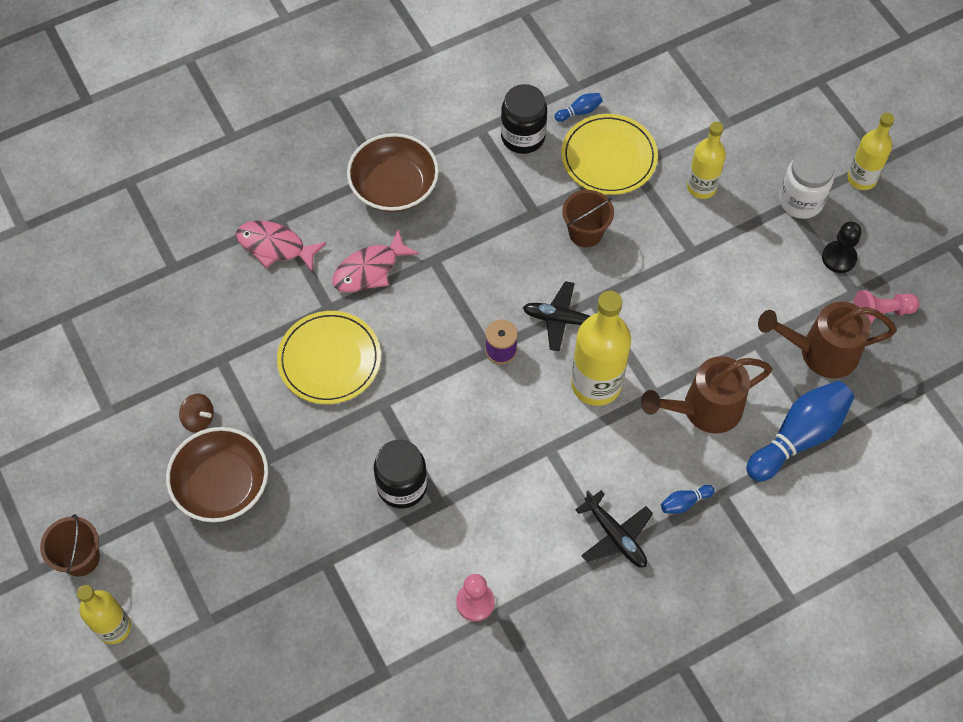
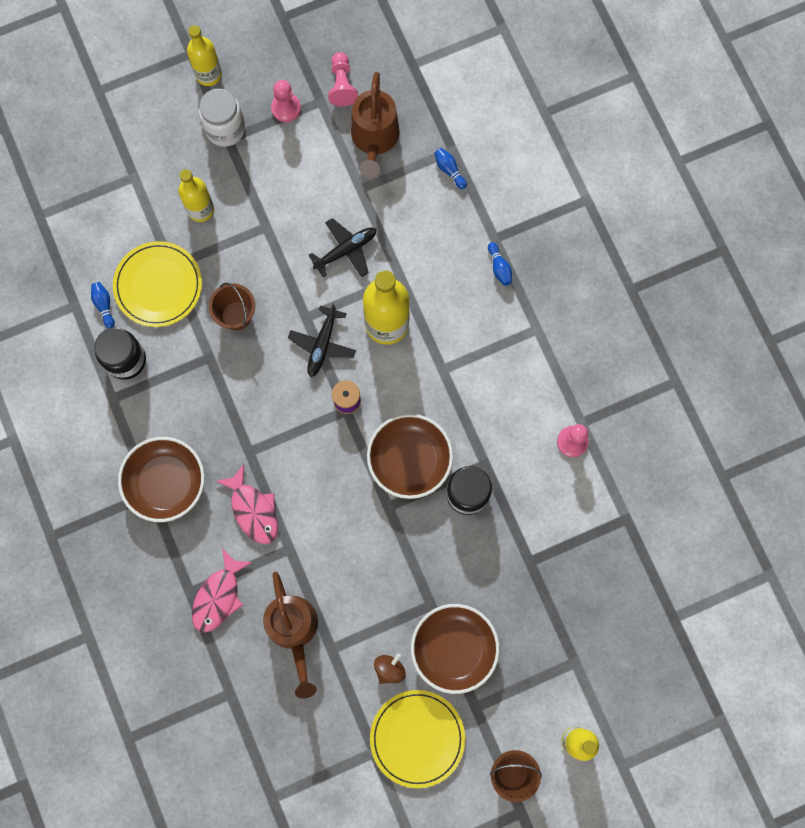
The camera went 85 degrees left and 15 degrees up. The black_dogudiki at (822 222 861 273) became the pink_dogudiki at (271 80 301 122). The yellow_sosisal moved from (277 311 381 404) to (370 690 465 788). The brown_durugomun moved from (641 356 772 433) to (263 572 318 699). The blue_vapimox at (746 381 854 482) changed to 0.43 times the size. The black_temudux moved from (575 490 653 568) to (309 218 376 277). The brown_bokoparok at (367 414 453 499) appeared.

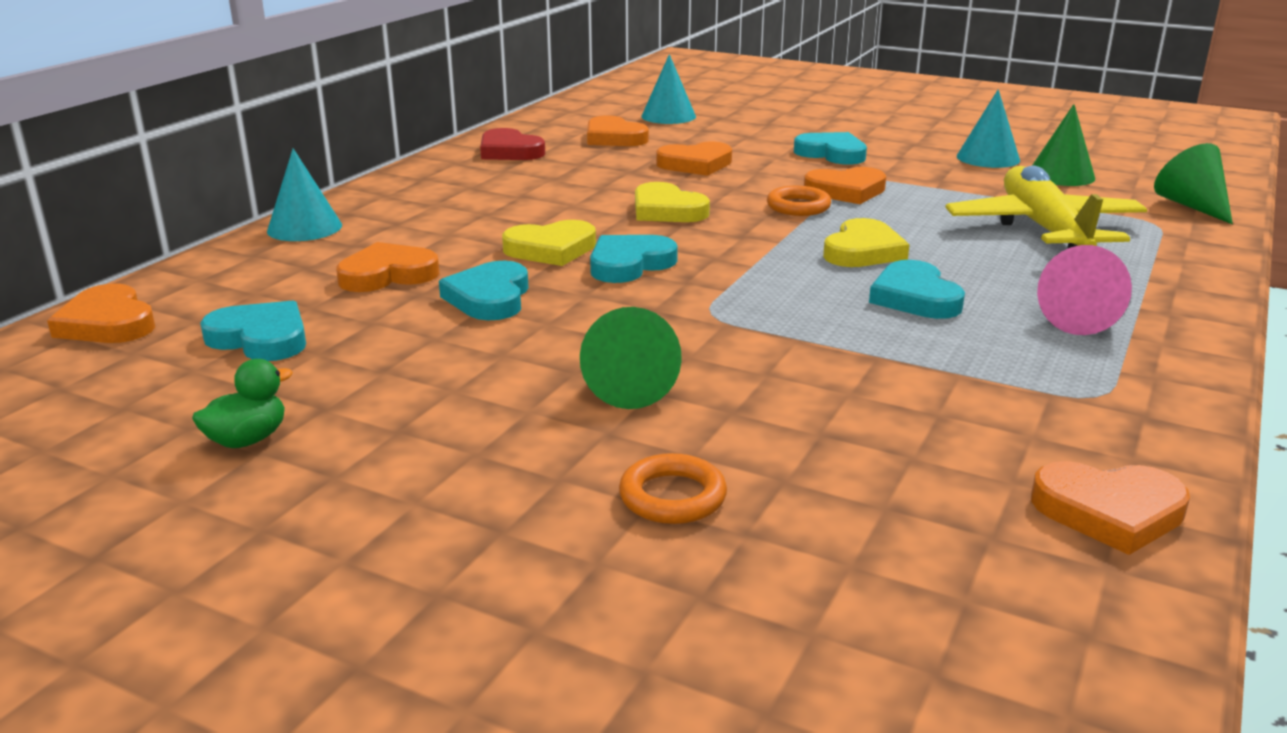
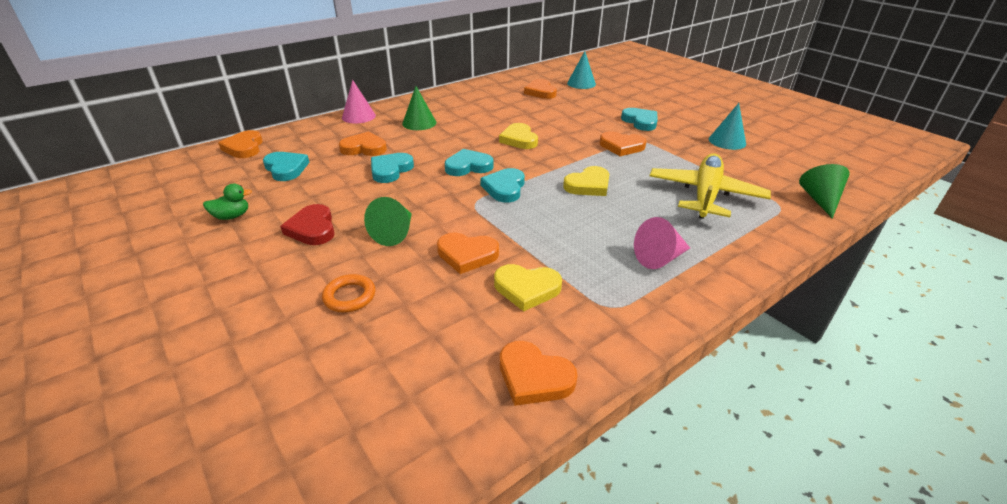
The camera went 25 degrees right and 10 degrees up. The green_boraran moved from (1033 104 1095 186) to (402 86 436 130). The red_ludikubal moved from (480 128 545 160) to (280 204 335 245). The orange_ludikubal moved from (656 142 732 176) to (437 233 499 274). The turquoise_boraran at (267 148 342 241) became the pink_boraran at (342 80 376 124). The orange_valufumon at (767 186 831 216) disappeared. The yellow_ludikubal moved from (502 220 596 266) to (494 264 562 312). The turquoise_ludikubal moved from (869 260 965 319) to (480 168 525 203).

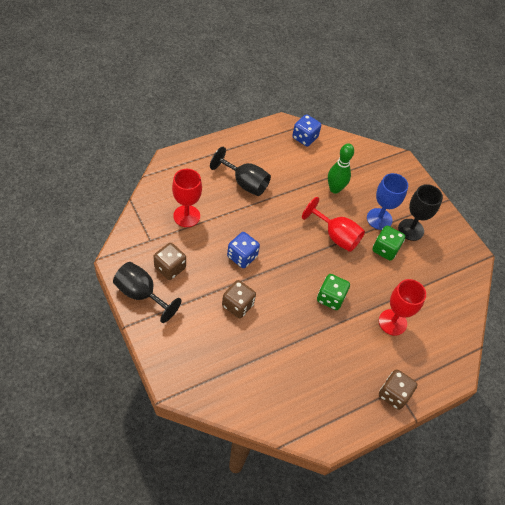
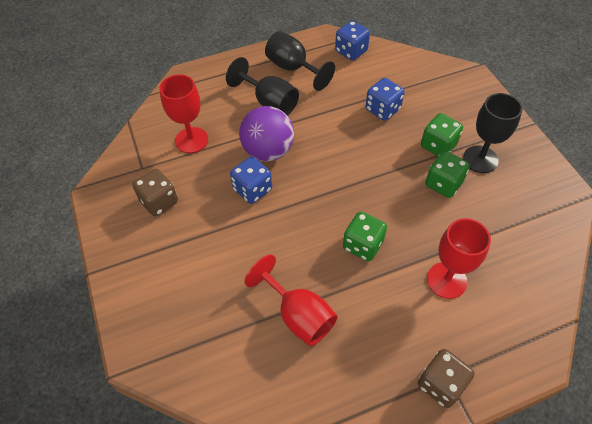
The camera went 15 degrees right and 0 degrees up. The green_vapimox at (328 143 354 194) was replaced by the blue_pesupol at (366 78 405 121). The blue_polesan at (367 173 408 230) was replaced by the green_pesupol at (421 113 463 156). The red_polesan moved from (302 197 365 252) to (244 255 338 346). The black_polesan moved from (113 262 181 323) to (265 31 335 91). The brown_pesupol at (222 280 256 318) disappeared. The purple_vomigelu at (239 106 294 161) appeared.

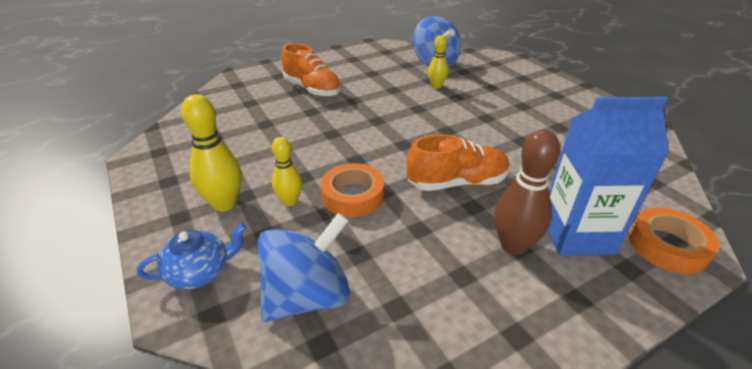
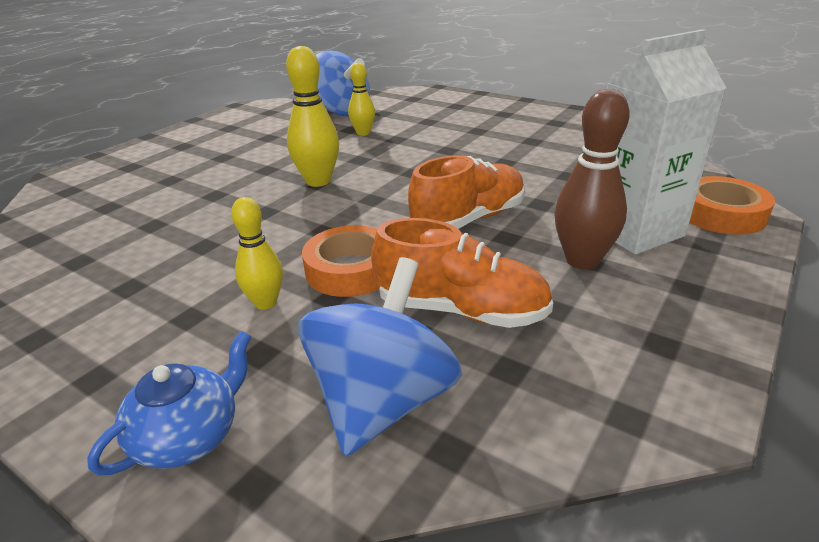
The camera went 25 degrees left and 5 degrees down. The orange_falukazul moved from (281 43 341 97) to (371 218 553 328). The yellow_vapimox moved from (181 94 242 212) to (286 46 339 187). The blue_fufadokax at (547 97 669 256) became the white_fufadokax at (607 29 726 255).

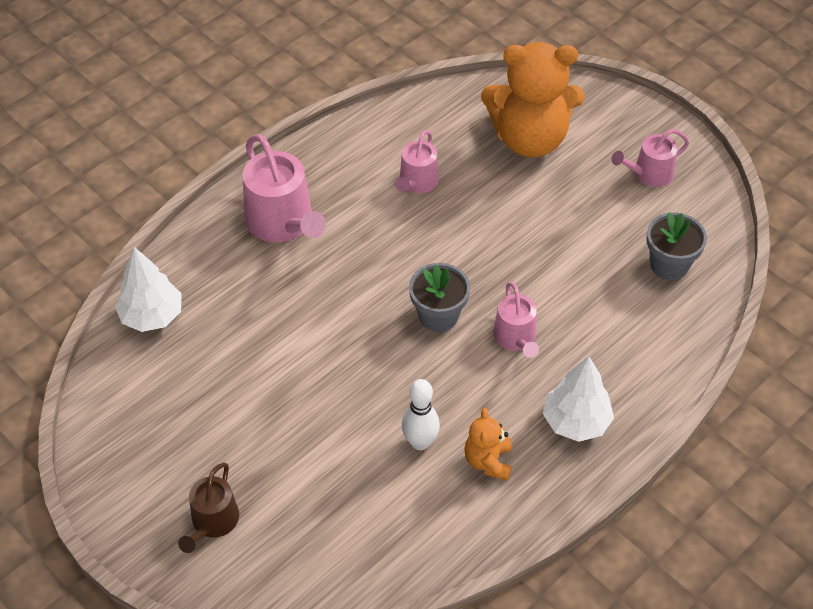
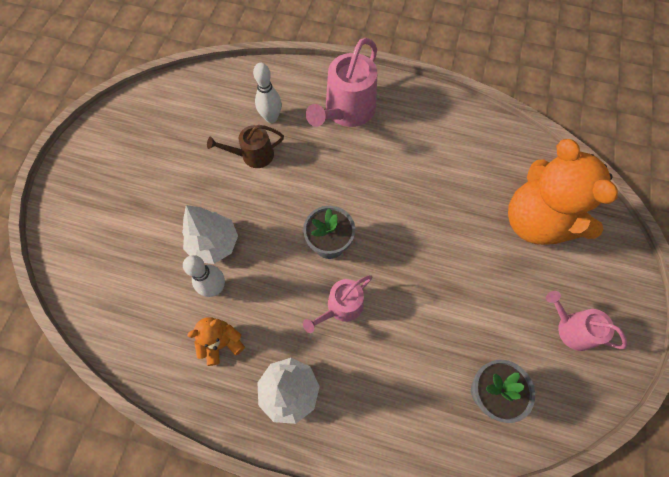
The camera went 60 degrees right and 15 degrees up. The pink_durugomun at (395 130 439 193) disappeared. The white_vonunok moved from (115 247 182 332) to (182 205 238 264). The brown_durugomun moved from (178 462 239 553) to (207 125 284 168). The white_vapimox at (253 63 282 123) appeared.

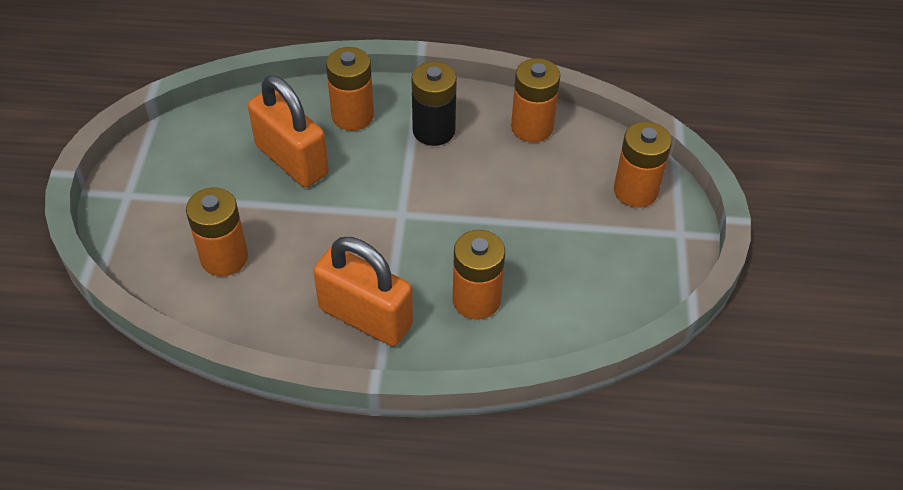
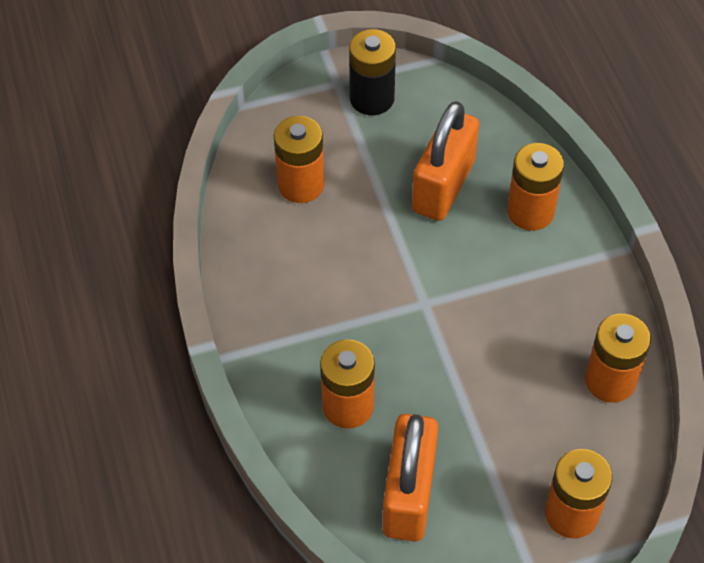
The camera went 70 degrees right and 5 degrees up. The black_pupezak moved from (412 62 457 146) to (349 29 396 115). The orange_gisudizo moved from (313 237 413 346) to (382 414 438 542).

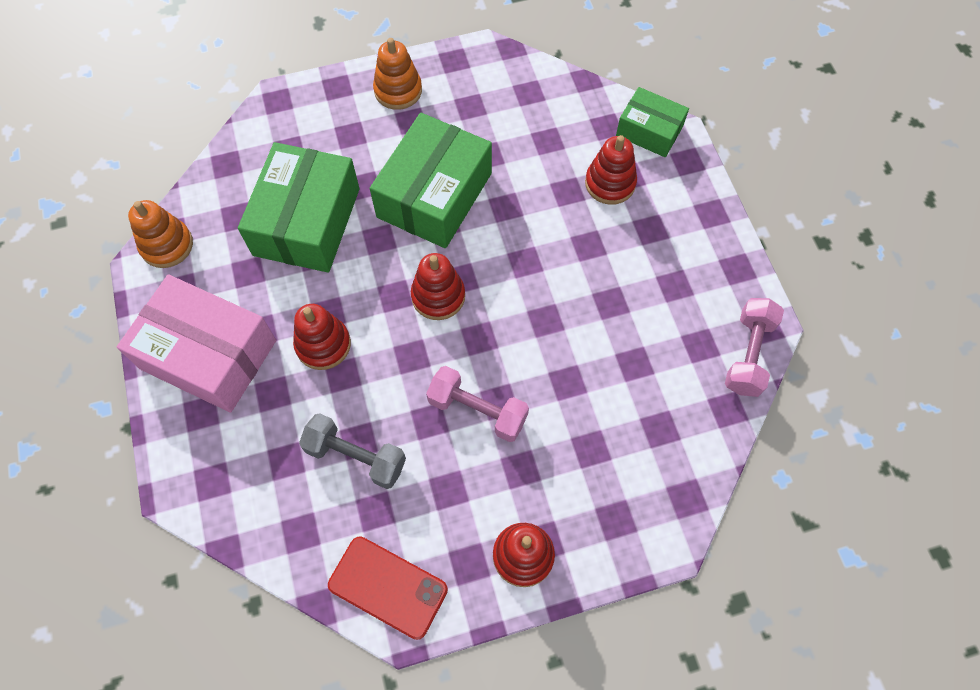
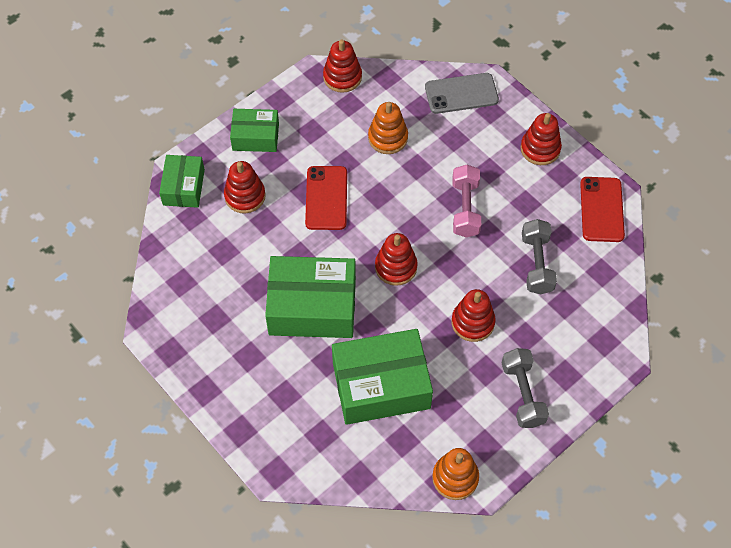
The camera went 115 degrees left and 5 degrees down. The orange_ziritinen moved from (373 38 422 110) to (368 102 408 154). The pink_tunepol at (117 274 276 413) was replaced by the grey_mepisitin at (501 348 549 428). The pink_mepisitin at (725 298 784 397) was replaced by the red_ziritinen at (323 39 362 93). The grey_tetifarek at (425 73 499 114) appeared. The green_tunepol at (230 109 279 152) appeared. The red_tetifarek at (305 166 347 230) appeared.

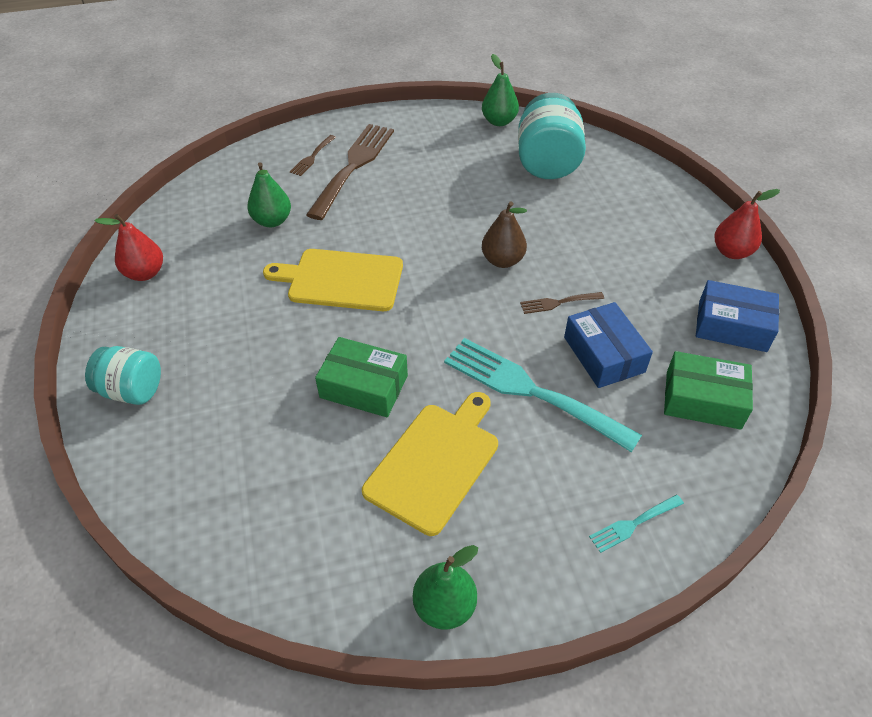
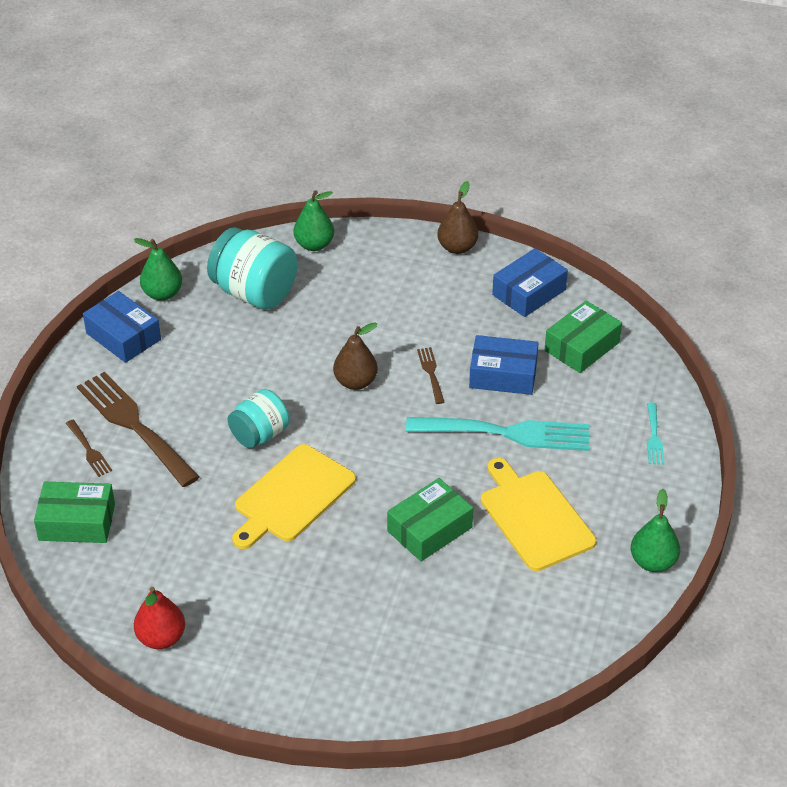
The camera went 60 degrees left and 5 degrees down. The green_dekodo moved from (247 162 291 227) to (293 190 334 251). The red_dekodo at (714 189 780 259) became the brown_dekodo at (437 181 478 254). The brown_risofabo at (520 292 604 314) turned 150 degrees clockwise. The turquoise_risofabo at (444 338 642 452) turned 150 degrees counterclockwise. The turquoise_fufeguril moved from (85 346 161 405) to (228 389 290 448). The blue_tunepol at (83 291 161 363) appeared. The green_tunepol at (34 482 115 543) appeared.

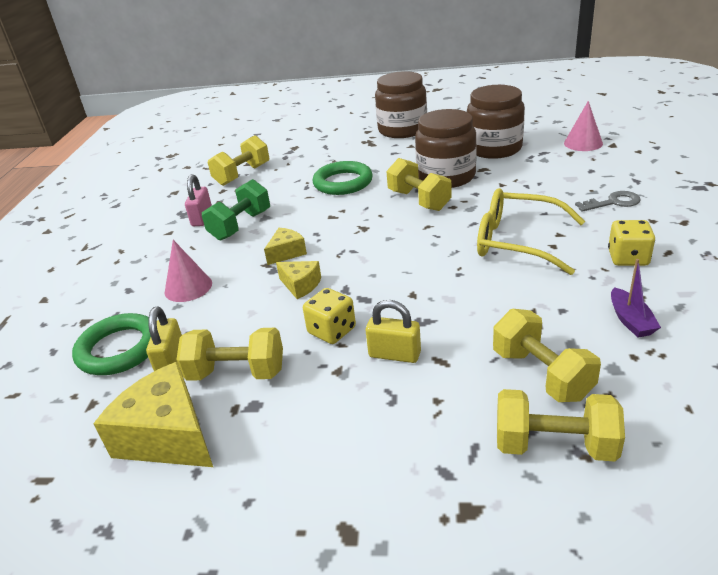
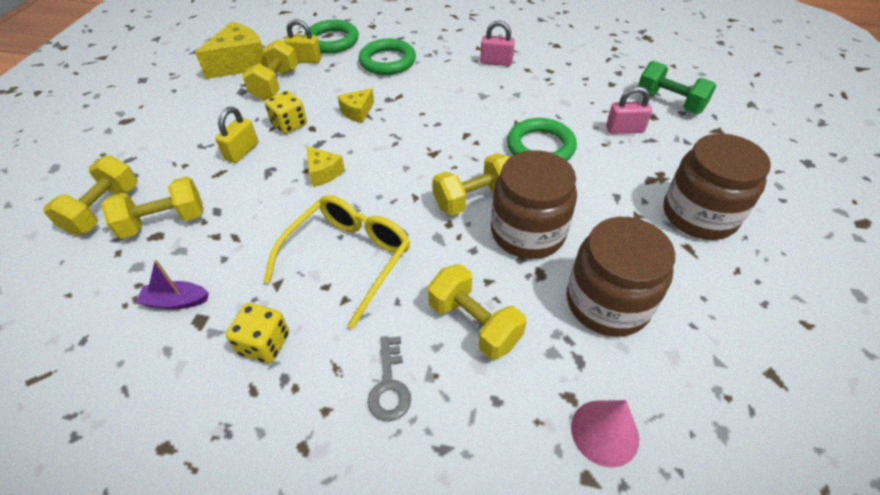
The camera went 95 degrees right and 15 degrees up. The yellow_mepisitin moved from (208 135 269 186) to (428 264 527 360). The green_mepisitin moved from (202 179 270 240) to (638 61 716 114). The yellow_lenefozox moved from (264 228 307 265) to (307 146 345 187). The pink_boraran at (164 240 212 302) was replaced by the green_valufumon at (359 39 416 75). The pink_gisudizo at (606 86 652 134) appeared.

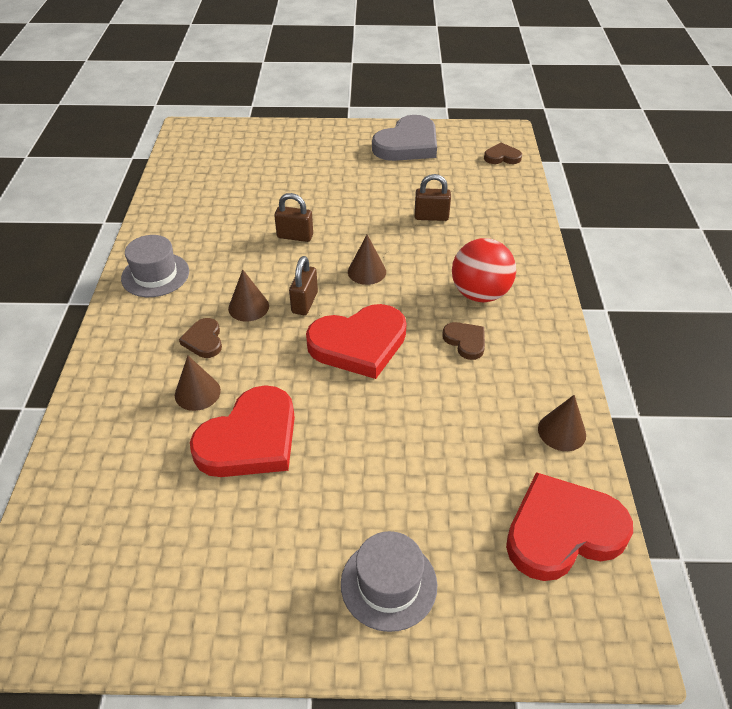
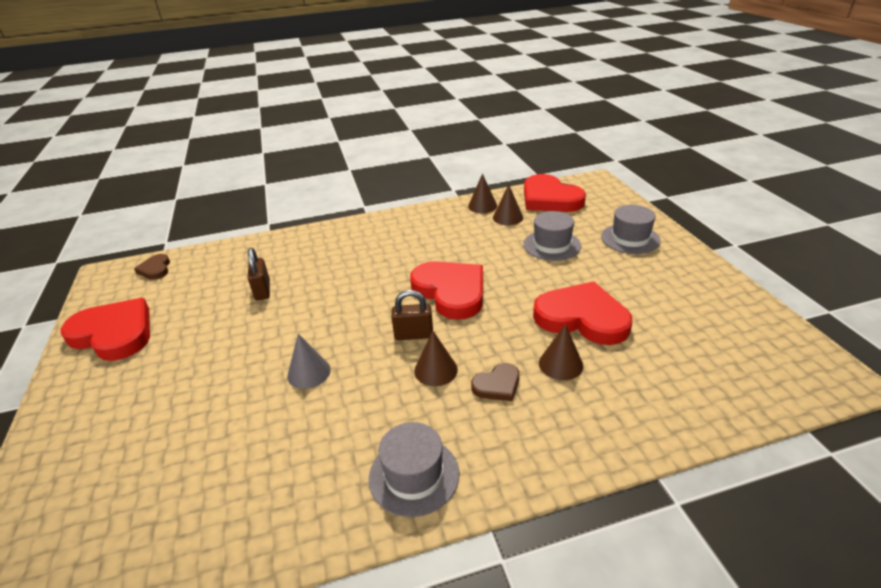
The camera went 105 degrees left and 10 degrees down. The grey_ludikubal at (372 115 437 161) became the red_ludikubal at (61 298 150 361). The brown_gisudizo at (274 193 313 242) was replaced by the grey_boraran at (287 334 331 389). The brown_boraran moved from (348 235 386 285) to (493 184 523 225). The red_vomigelu at (452 238 516 302) disappeared. The brown_ludikubal at (442 322 485 360) disappeared. The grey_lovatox at (523 211 581 261) appeared.

